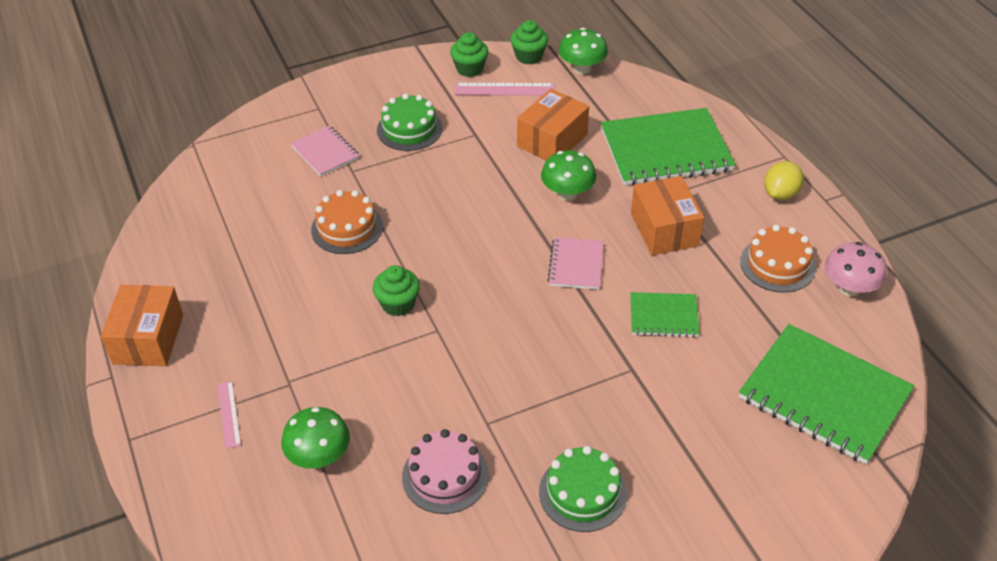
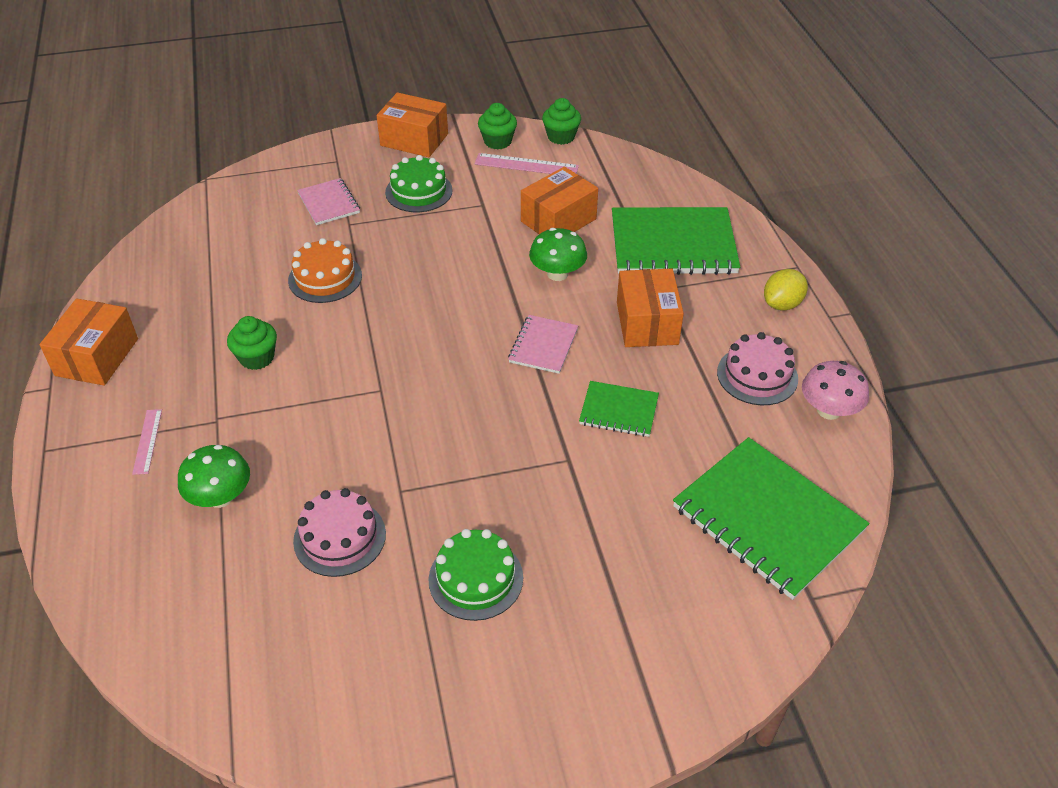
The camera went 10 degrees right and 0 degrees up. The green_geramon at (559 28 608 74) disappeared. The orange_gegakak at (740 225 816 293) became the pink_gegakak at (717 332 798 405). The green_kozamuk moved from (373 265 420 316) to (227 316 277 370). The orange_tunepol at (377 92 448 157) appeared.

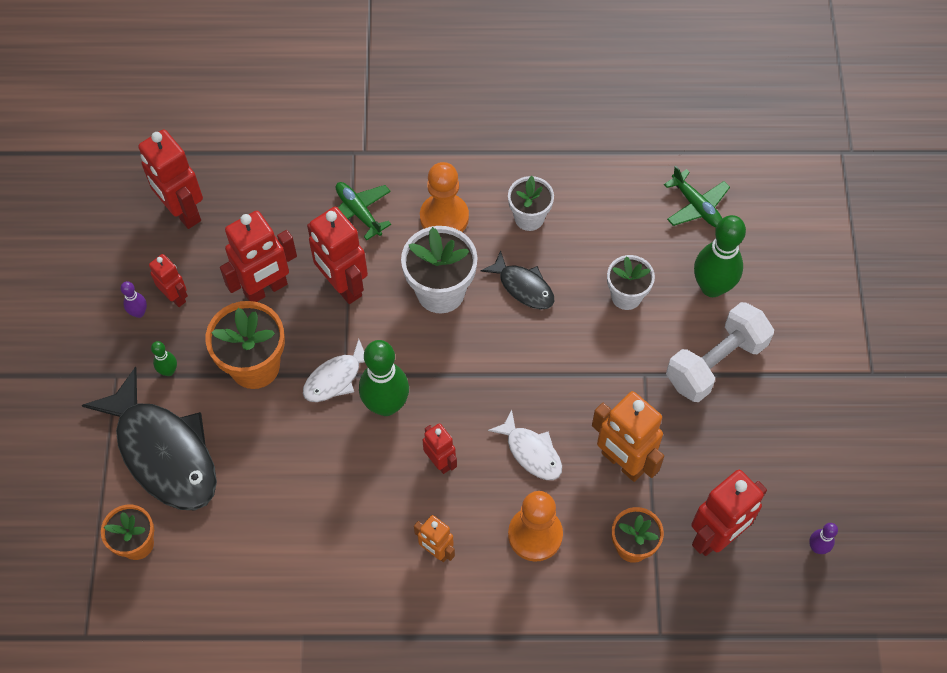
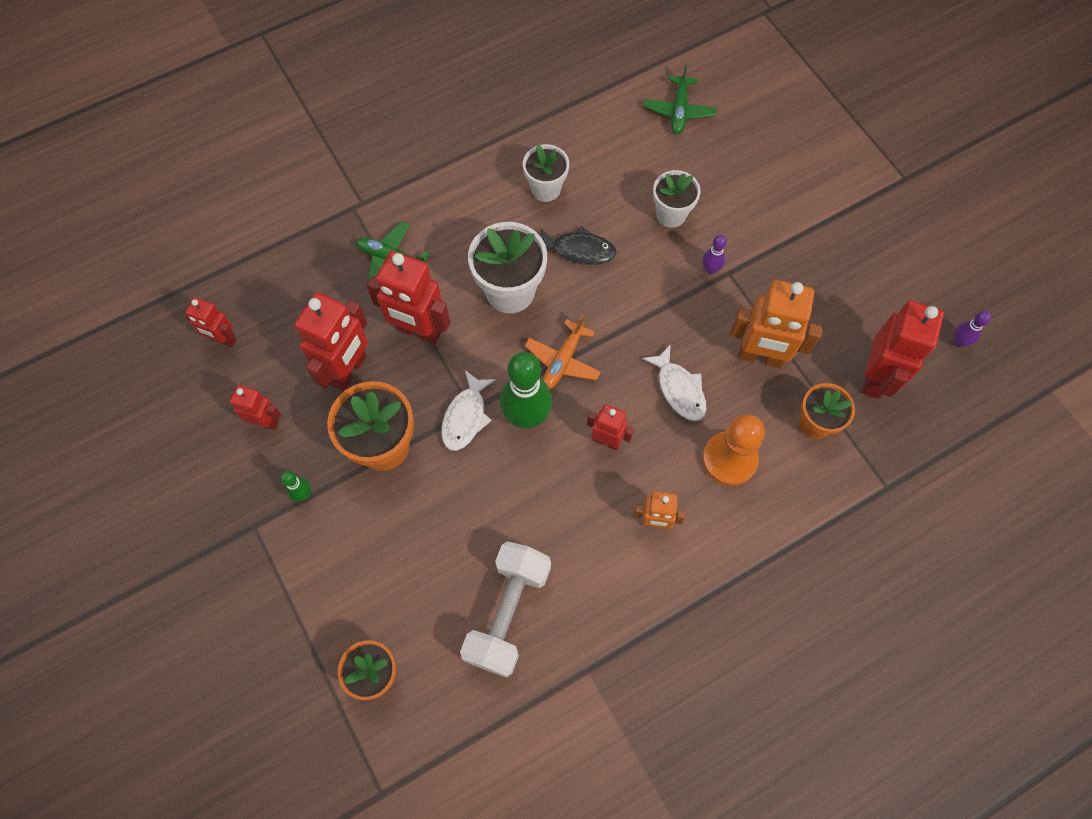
The camera went 30 degrees left and 5 degrees up. The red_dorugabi at (138 129 203 229) changed to 0.57 times the size. The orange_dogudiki at (420 162 469 232) disappeared. The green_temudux at (664 166 730 227) turned 75 degrees clockwise. The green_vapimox at (694 215 746 297) disappeared. The purple_vapimox moved from (121 281 147 318) to (702 235 727 274). The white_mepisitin moved from (666 302 774 402) to (460 541 551 678). The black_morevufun at (82 367 217 510) disappeared. The white_morevufun at (488 410 562 480) turned 45 degrees clockwise. The orange_temudux at (525 315 601 389) appeared.

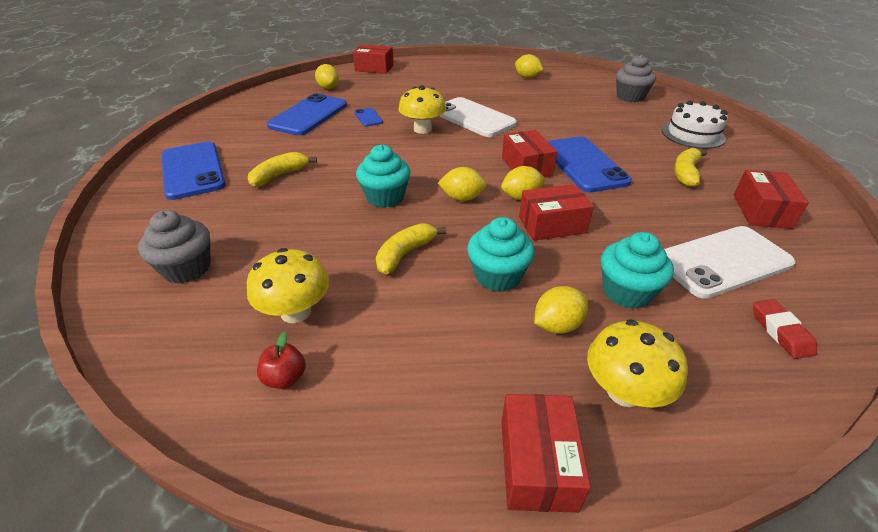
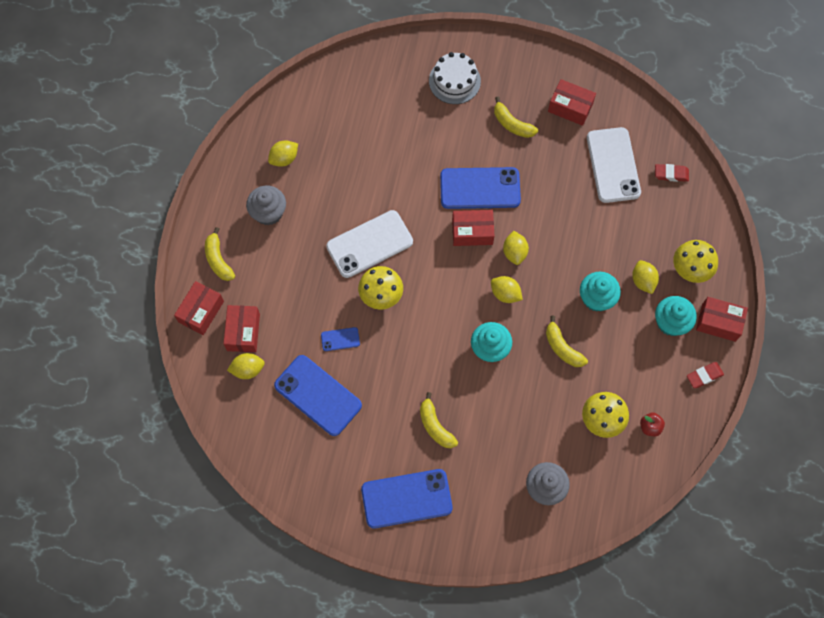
The camera went 75 degrees left and 30 degrees up. The grey_kozamuk moved from (616 54 656 102) to (246 186 286 225). The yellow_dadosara at (438 167 487 201) turned 75 degrees counterclockwise. The red_tunepol moved from (519 184 594 241) to (223 305 260 352). The turquoise_kozamuk moved from (601 232 674 309) to (655 296 697 336). The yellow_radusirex at (205 227 235 281) appeared. The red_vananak at (687 362 724 389) appeared.

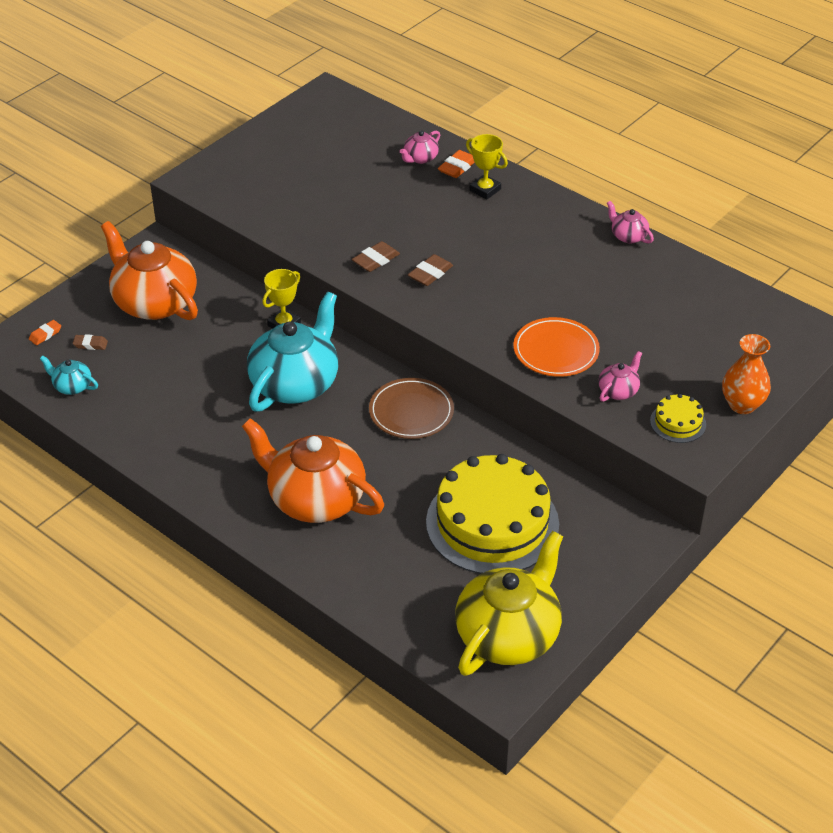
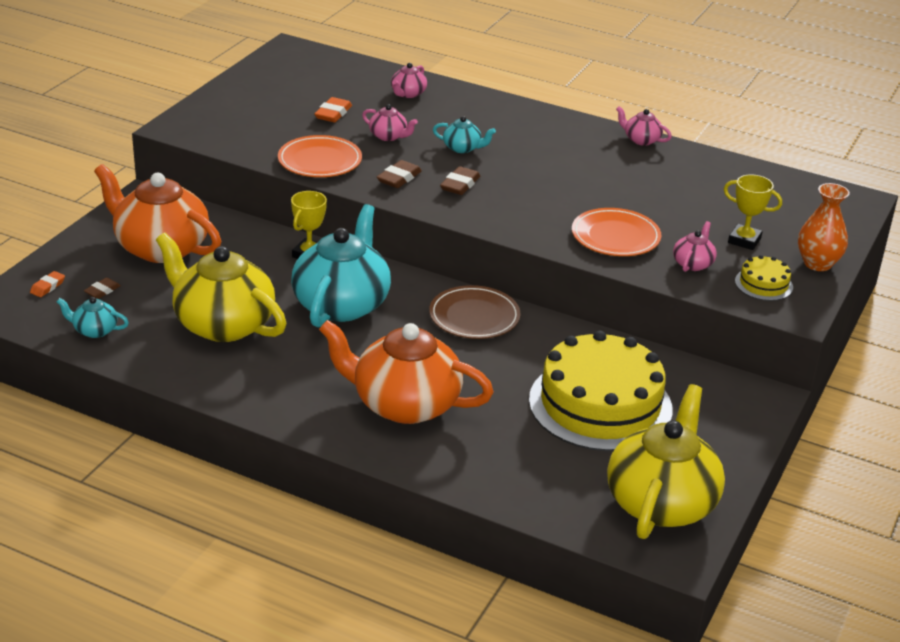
The camera went 15 degrees left and 10 degrees down. The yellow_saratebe moved from (466 134 508 199) to (724 174 782 250). The orange_vananak moved from (438 150 475 178) to (314 97 352 122). The brown_vananak at (73 334 108 350) turned 45 degrees counterclockwise. The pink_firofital at (362 104 418 141) appeared. The turquoise_firofital at (433 116 496 153) appeared. The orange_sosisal at (278 135 362 177) appeared. The yellow_firofital at (156 233 286 342) appeared.

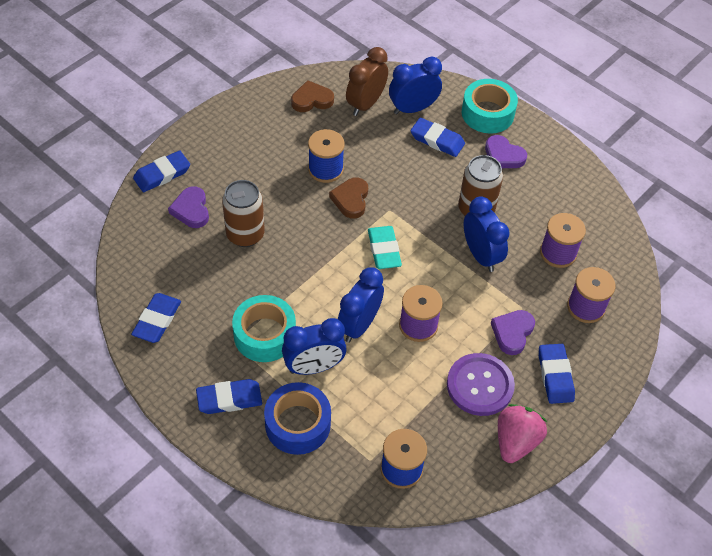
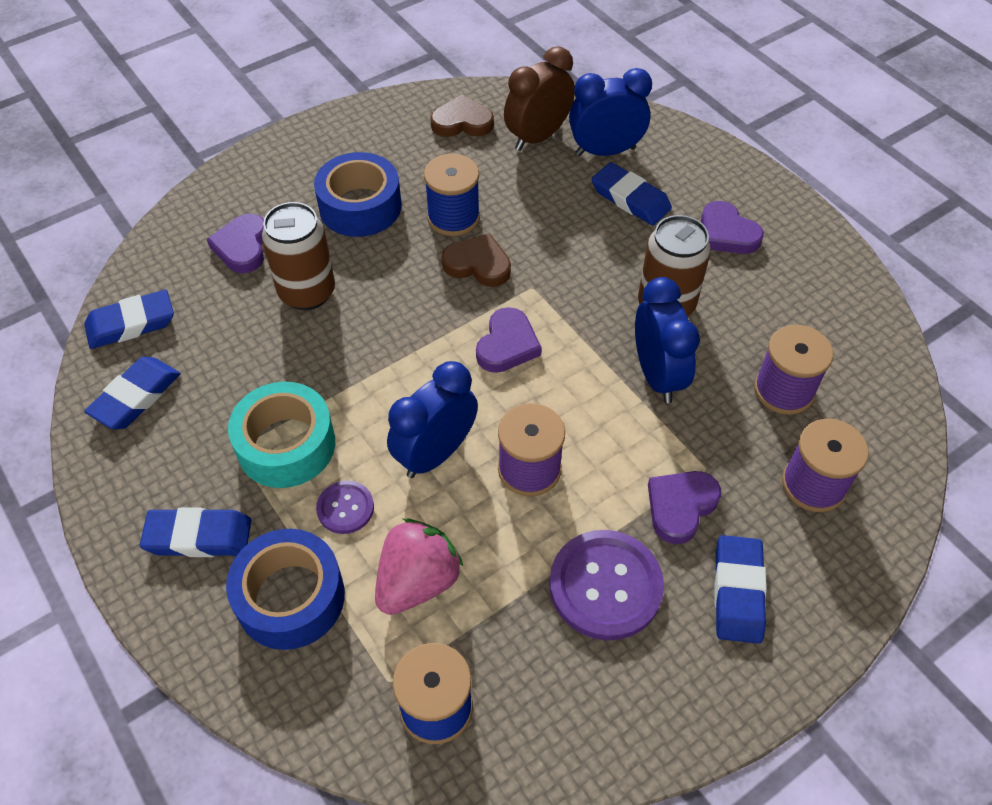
The camera went 15 degrees right and 0 degrees up. The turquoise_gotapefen at (462 79 518 134) disappeared. The blue_vananak moved from (133 150 190 192) to (84 290 174 349). The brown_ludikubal at (329 177 368 219) turned 90 degrees clockwise. The turquoise_vananak at (368 226 402 269) was replaced by the purple_ludikubal at (476 307 542 373). The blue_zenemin at (282 318 347 375) was replaced by the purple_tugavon at (316 481 374 534). The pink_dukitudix moved from (498 404 547 463) to (375 518 463 615). The blue_gotapefen at (314 152 401 237) appeared.

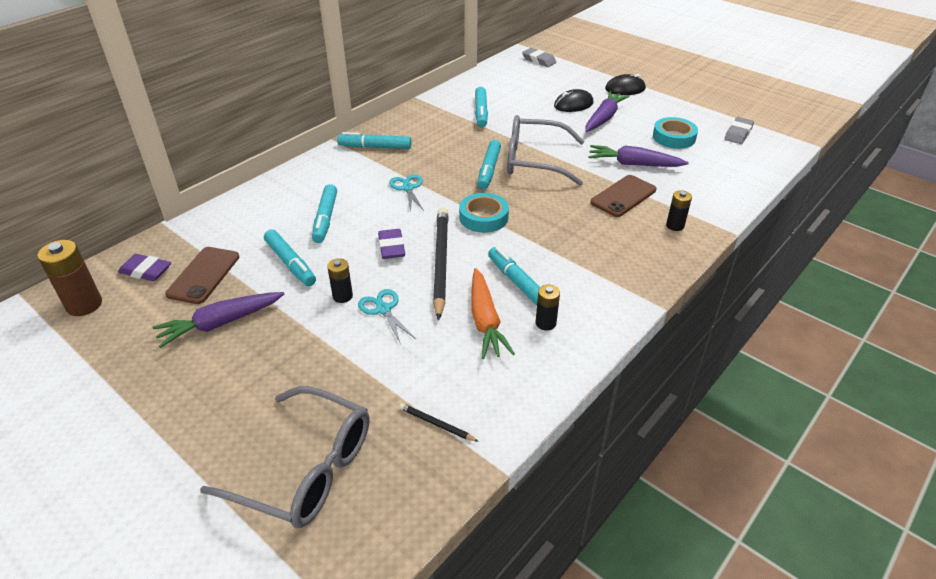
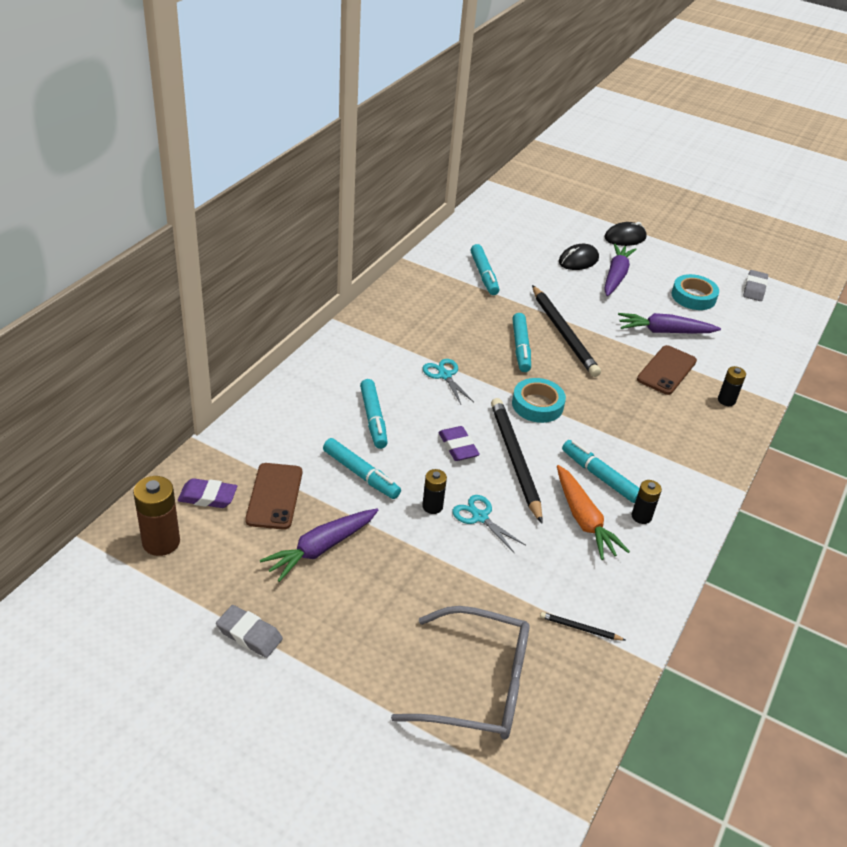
The camera went 15 degrees left and 0 degrees up. The grey_vananak moved from (522 48 557 67) to (216 605 283 658). The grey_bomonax at (507 115 584 186) was replaced by the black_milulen at (532 285 601 377). The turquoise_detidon at (337 132 411 149) disappeared.

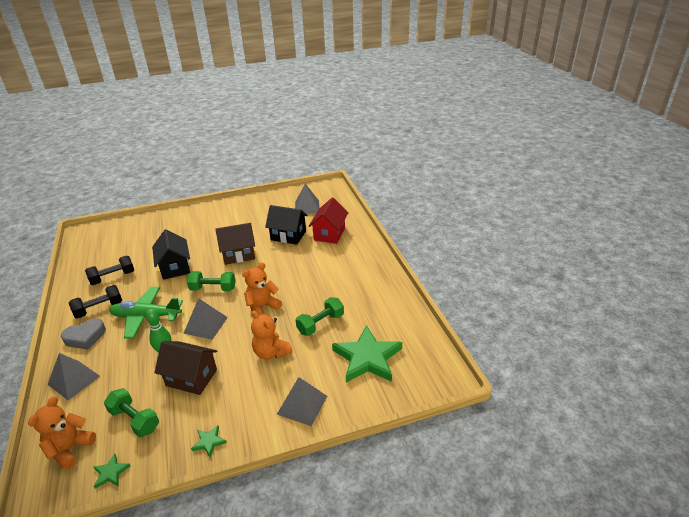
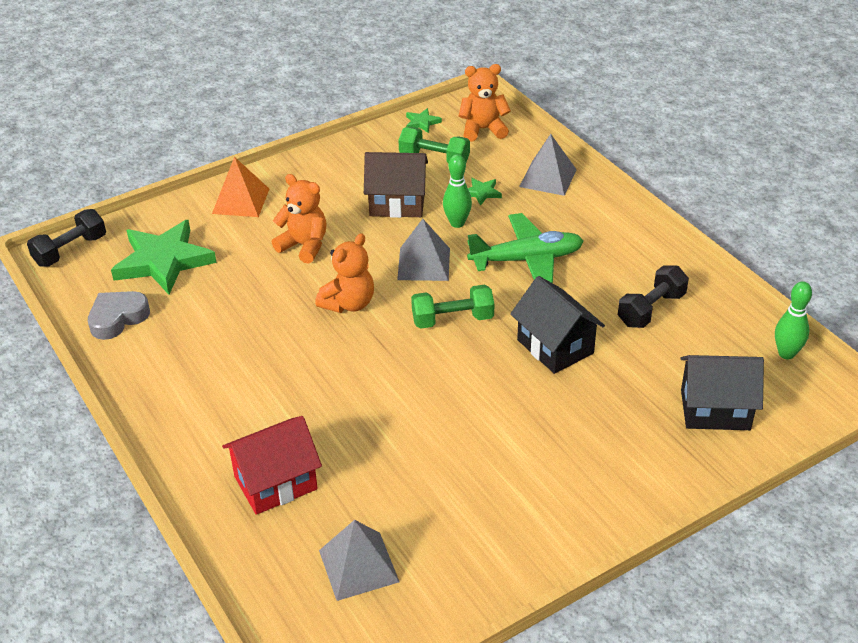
The camera went 165 degrees right and 5 degrees up. The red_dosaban at (309 198 348 244) turned 60 degrees clockwise. The black_dosaban moved from (265 205 308 245) to (680 355 764 430). The brown_dosaban at (216 223 255 265) disappeared. The black_mepisitin moved from (69 285 122 319) to (27 209 106 267). The green_mepisitin at (296 297 344 336) disappeared. The grey_ludikubal moved from (61 318 106 349) to (88 291 150 340). The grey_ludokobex at (277 377 327 426) became the orange_ludokobex at (212 157 269 217). The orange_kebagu at (28 397 96 470) turned 105 degrees counterclockwise. The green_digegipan moved from (191 425 227 457) to (468 178 502 206). The green_vapimox at (775 281 812 359) appeared.

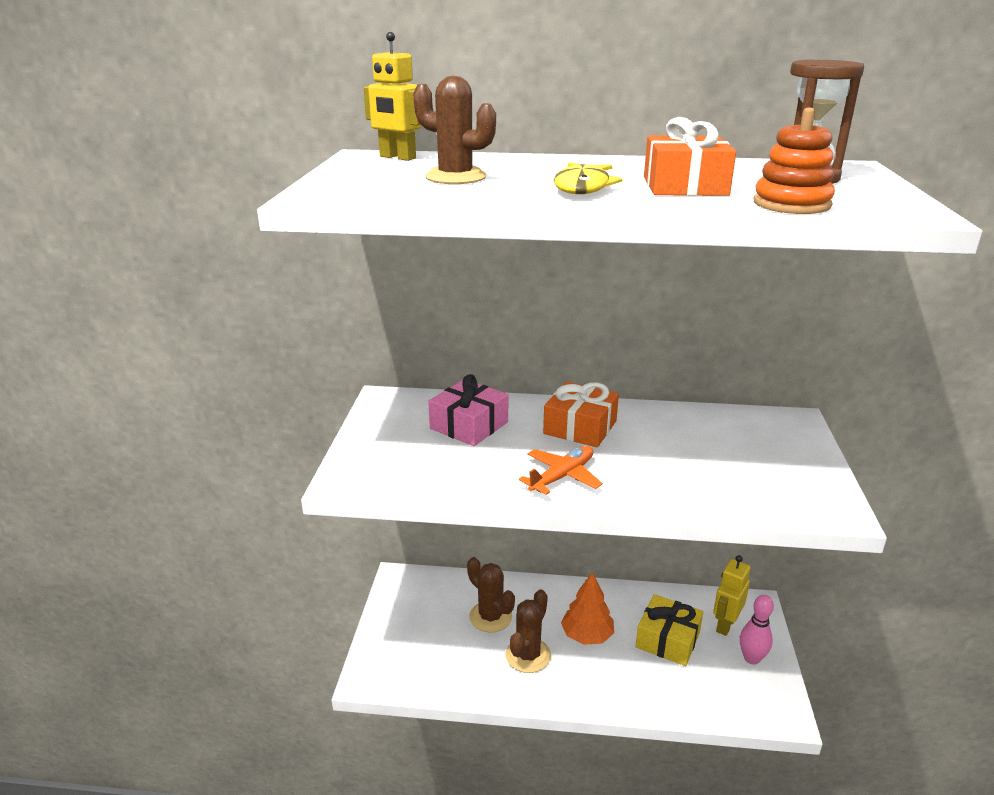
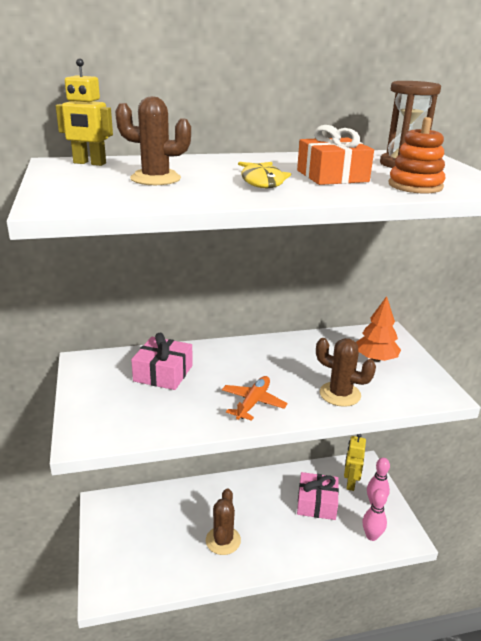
The camera went 20 degrees left and 0 degrees up. The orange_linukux at (543 382 619 447) disappeared. The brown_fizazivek moved from (467 557 515 633) to (316 338 376 407). The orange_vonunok moved from (561 572 614 645) to (356 296 401 362). The yellow_linukux at (635 594 703 666) became the pink_linukux at (297 472 339 520). The pink_vapimox at (363 489 387 541) appeared.

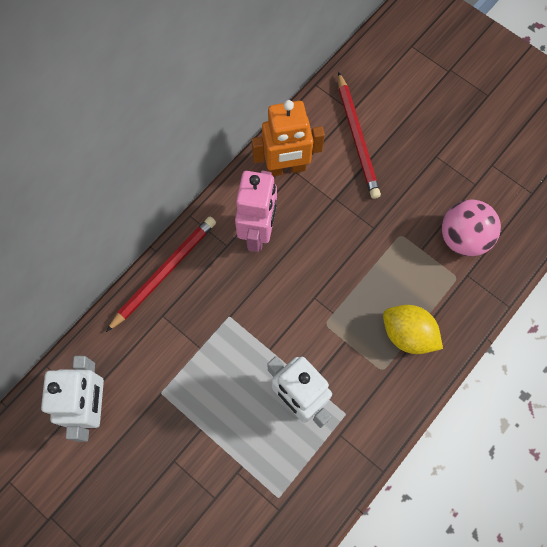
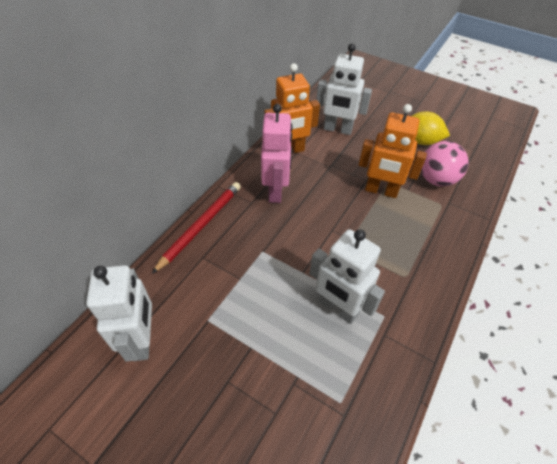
The camera went 10 degrees left and 20 degrees down. The red_milulen at (338 72 381 199) was replaced by the white_dorugabi at (316 43 372 135). The yellow_dadosara moved from (383 305 443 354) to (412 111 450 145). The orange_dorugabi at (359 104 427 198) appeared.

